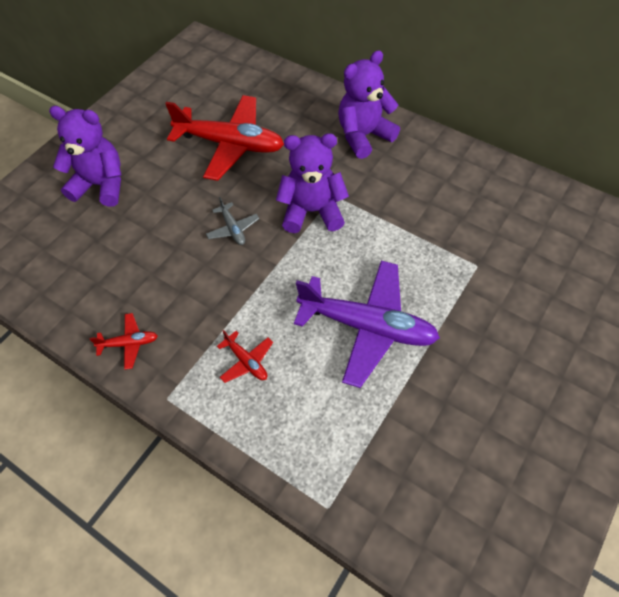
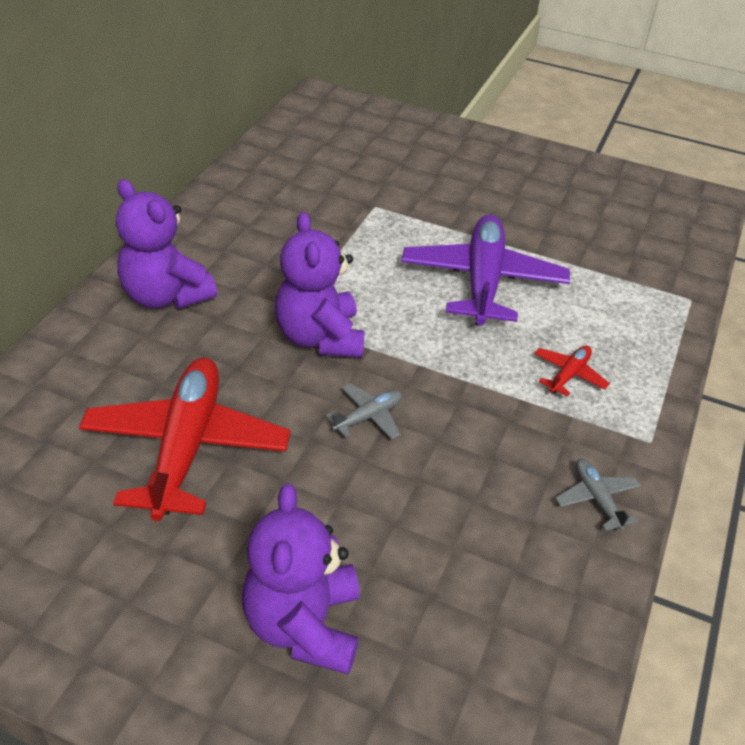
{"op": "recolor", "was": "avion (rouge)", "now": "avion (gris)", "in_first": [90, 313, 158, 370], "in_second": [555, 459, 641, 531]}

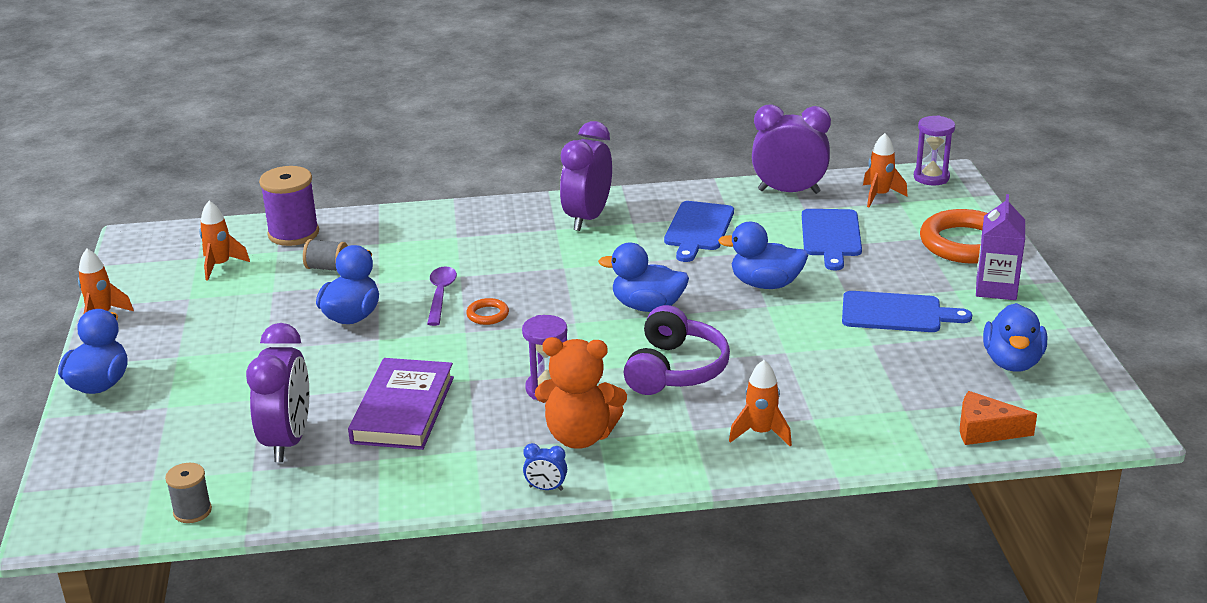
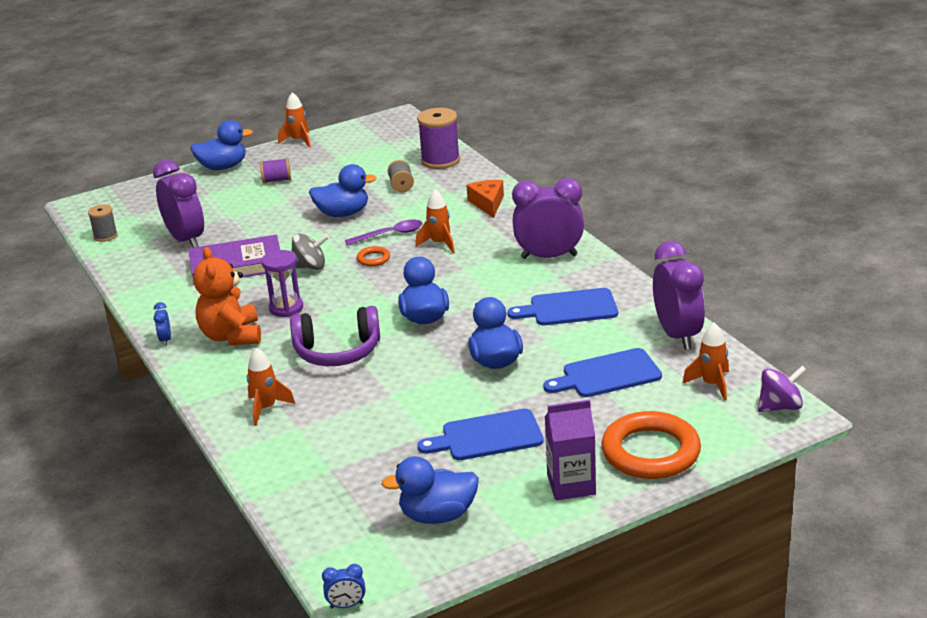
{"op": "replace", "was": "sablier (violet)", "now": "toupie (violet)", "in_first": [914, 115, 955, 185], "in_second": [758, 365, 807, 412]}
{"op": "move", "was": "fusée (orange)", "in_first": [199, 201, 250, 281], "in_second": [416, 189, 455, 253]}
{"op": "rotate", "was": "planche à découper (bleu)", "in_first": [842, 291, 972, 332], "in_second": [417, 409, 544, 460], "clockwise": 90}
{"op": "rotate", "was": "réveil (violet)", "in_first": [246, 323, 309, 462], "in_second": [153, 160, 204, 248], "clockwise": -105}
{"op": "move", "was": "fromage (orange)", "in_first": [960, 391, 1037, 445], "in_second": [467, 180, 504, 218]}
{"op": "insert", "now": "bobine (violet)", "in_second": [260, 158, 291, 183]}
{"op": "insert", "now": "toupie (gris)", "in_second": [292, 233, 329, 270]}
{"op": "insert", "now": "réveil (bleu)", "in_second": [322, 564, 365, 608]}

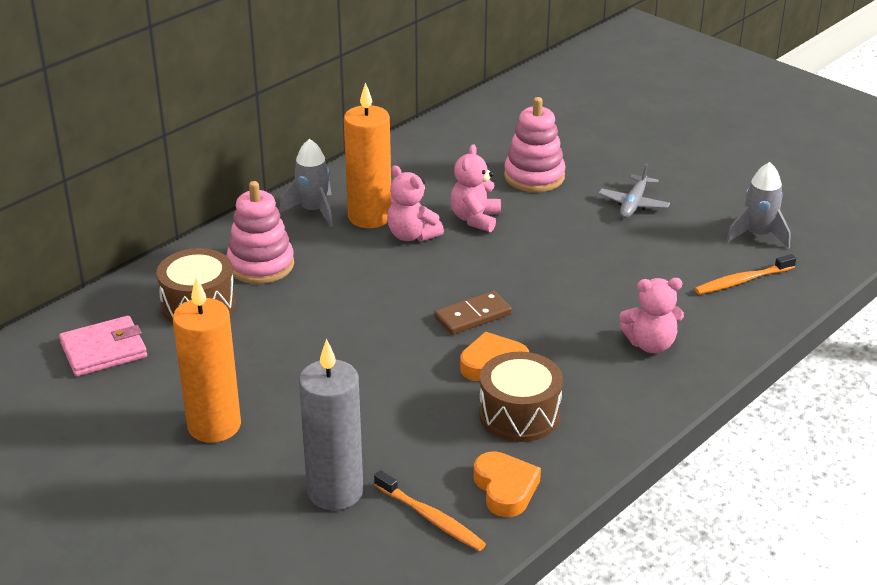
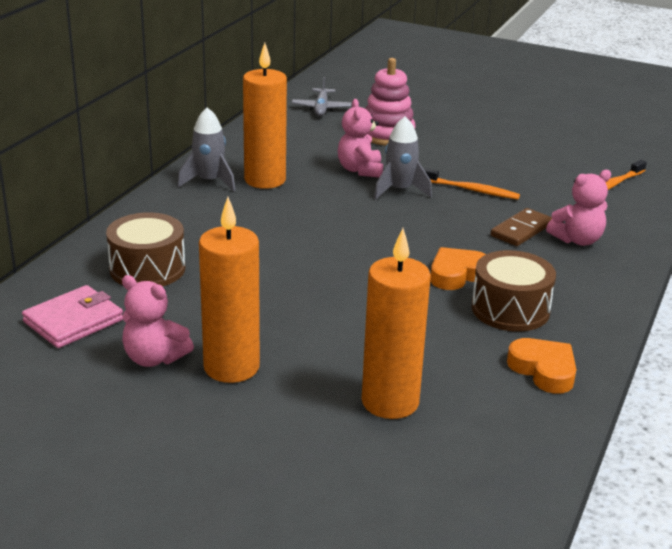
{"op": "move", "was": "fusée (gris)", "in_first": [726, 162, 791, 249], "in_second": [374, 116, 432, 200]}
{"op": "move", "was": "avion (gris)", "in_first": [598, 163, 670, 218], "in_second": [292, 77, 352, 116]}
{"op": "move", "was": "ours en peluche (rose)", "in_first": [387, 166, 444, 242], "in_second": [122, 275, 194, 367]}
{"op": "delete", "was": "jouet à empiler (rose)", "in_first": [227, 181, 294, 284]}
{"op": "move", "was": "domino (marron)", "in_first": [434, 291, 512, 335], "in_second": [490, 208, 552, 246]}
{"op": "recolor", "was": "bougie (gris)", "now": "bougie (orange)", "in_first": [299, 339, 363, 510], "in_second": [362, 228, 431, 419]}
{"op": "move", "was": "brosse à dents (orange)", "in_first": [374, 470, 486, 551], "in_second": [423, 168, 520, 200]}

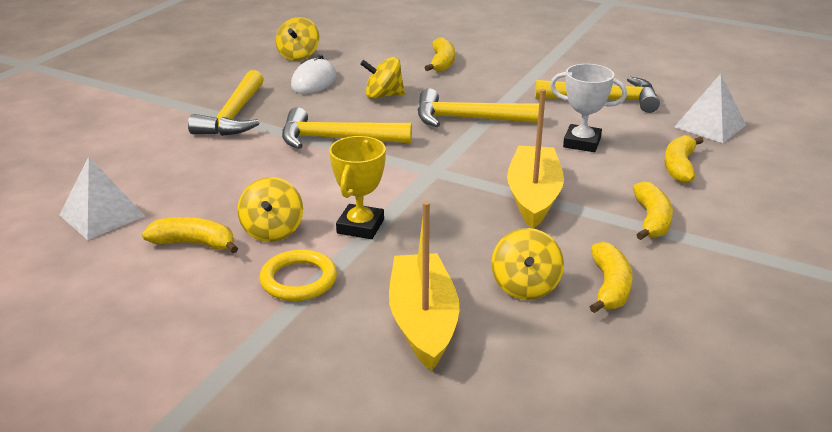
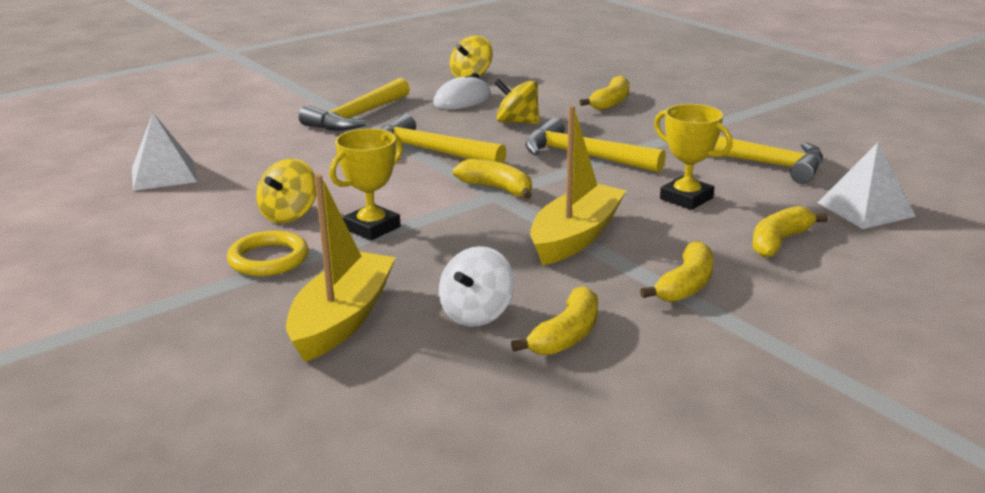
{"op": "recolor", "was": "trophée (blanc)", "now": "trophée (jaune)", "in_first": [550, 64, 627, 152], "in_second": [654, 104, 733, 210]}
{"op": "move", "was": "banane (jaune)", "in_first": [142, 217, 238, 253], "in_second": [453, 159, 532, 199]}
{"op": "recolor", "was": "toupie (jaune)", "now": "toupie (blanc)", "in_first": [491, 228, 564, 300], "in_second": [439, 246, 514, 327]}

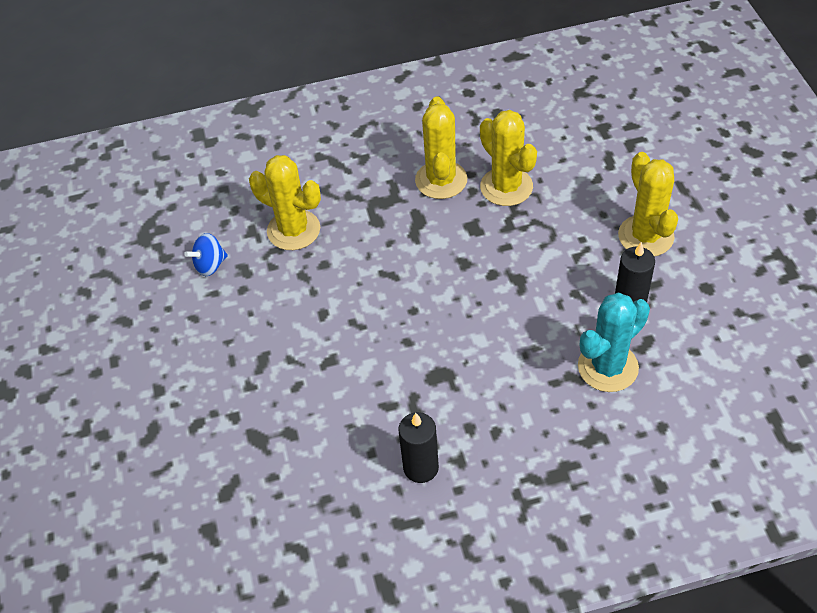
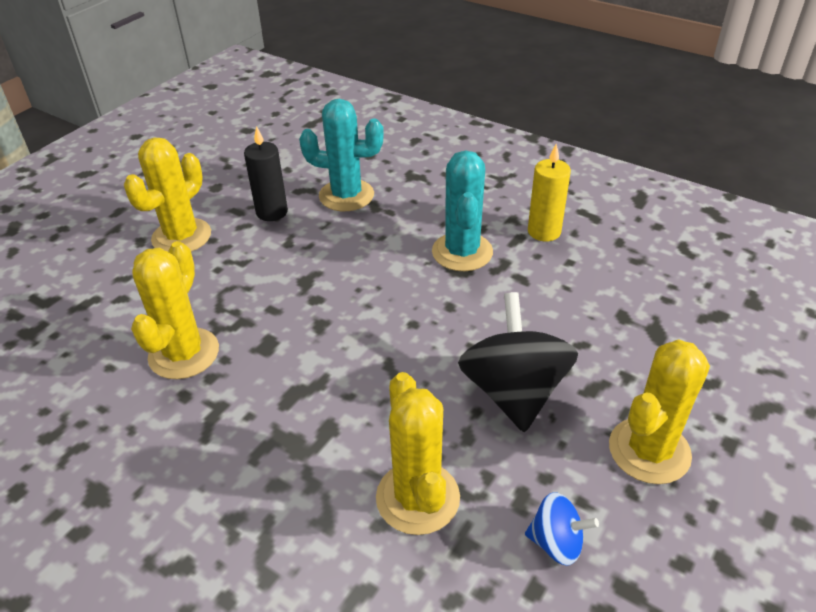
{"op": "move", "was": "cactus (jaune)", "in_first": [415, 96, 467, 199], "in_second": [609, 339, 710, 484]}
{"op": "recolor", "was": "bougie (noir)", "now": "bougie (jaune)", "in_first": [398, 412, 439, 483], "in_second": [528, 144, 571, 241]}
{"op": "insert", "now": "cactus (turquoise)", "in_second": [432, 150, 493, 271]}
{"op": "insert", "now": "toupie (noir)", "in_second": [458, 292, 578, 432]}

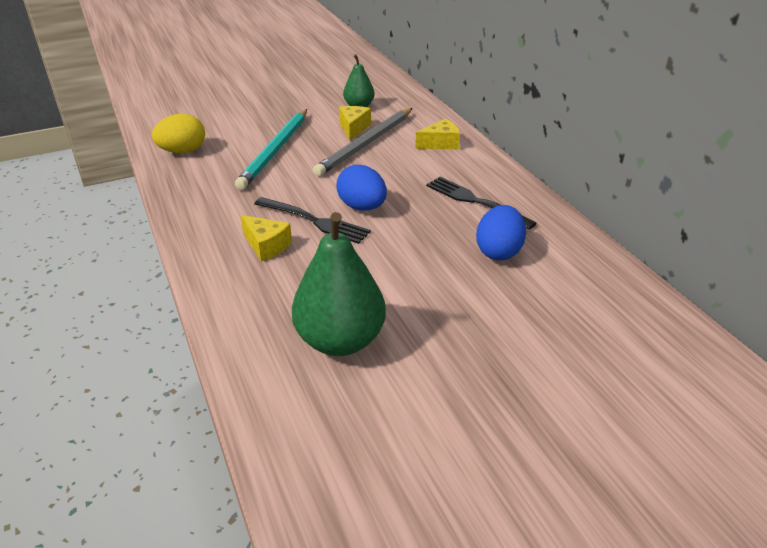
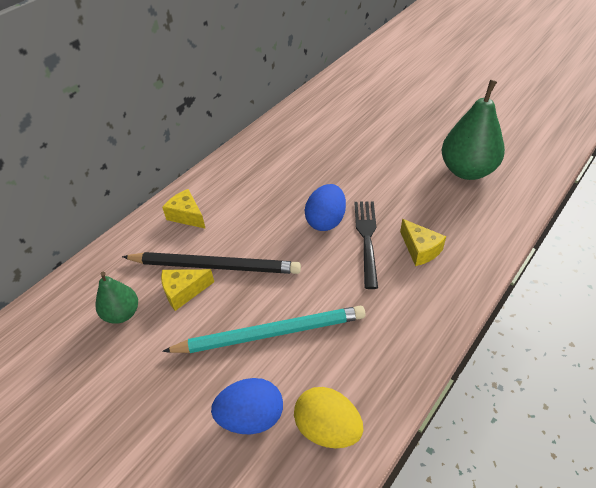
{"op": "recolor", "was": "crayon (gris)", "now": "crayon (noir)", "in_first": [313, 108, 413, 176], "in_second": [122, 252, 301, 274]}
{"op": "delete", "was": "fourchette (noir)", "in_first": [426, 177, 537, 229]}
{"op": "move", "was": "œuf (bleu)", "in_first": [476, 205, 526, 260], "in_second": [211, 378, 283, 435]}
{"op": "rotate", "was": "fromage (jaune)", "in_first": [240, 215, 292, 261], "in_second": [400, 219, 446, 266], "clockwise": 135}

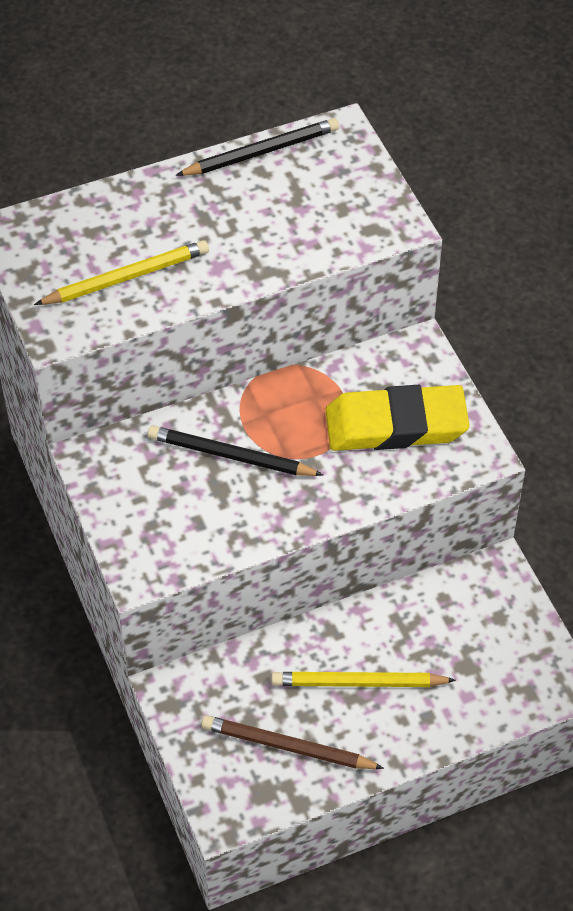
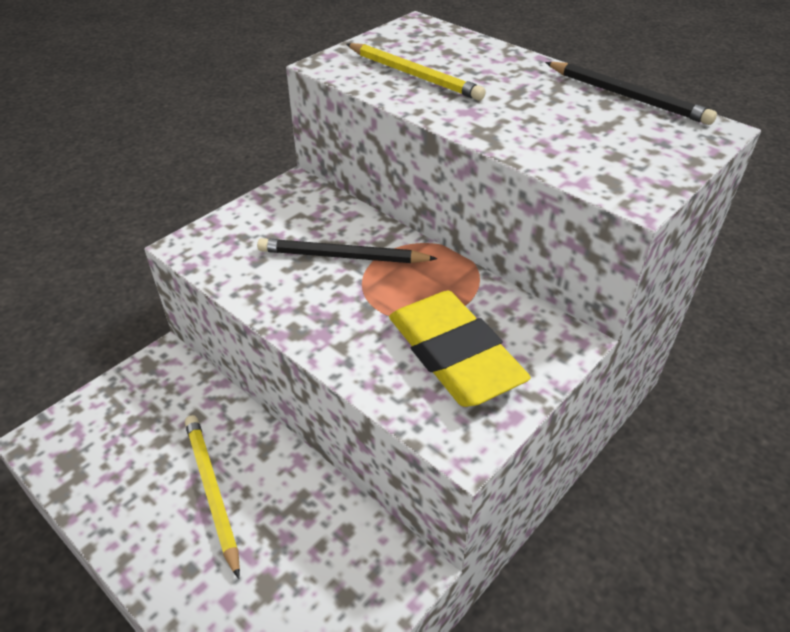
{"op": "rotate", "was": "crayon (noir)", "in_first": [148, 426, 323, 476], "in_second": [257, 238, 438, 263], "clockwise": -75}
{"op": "delete", "was": "crayon (marron)", "in_first": [201, 715, 384, 769]}

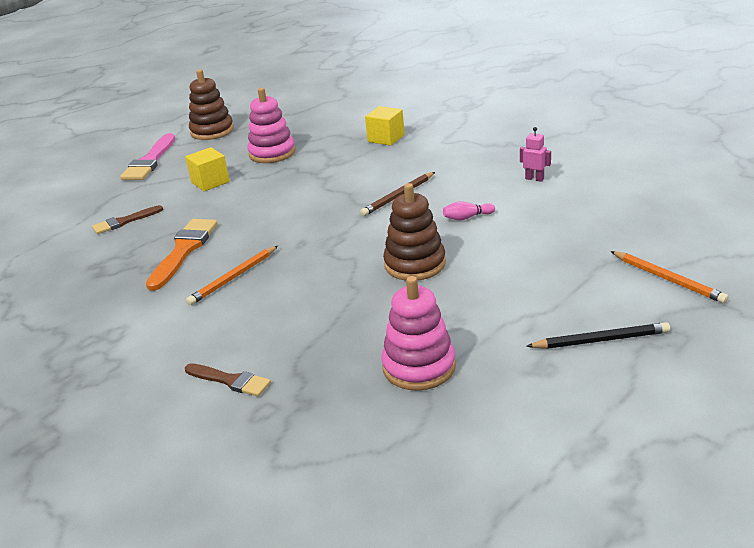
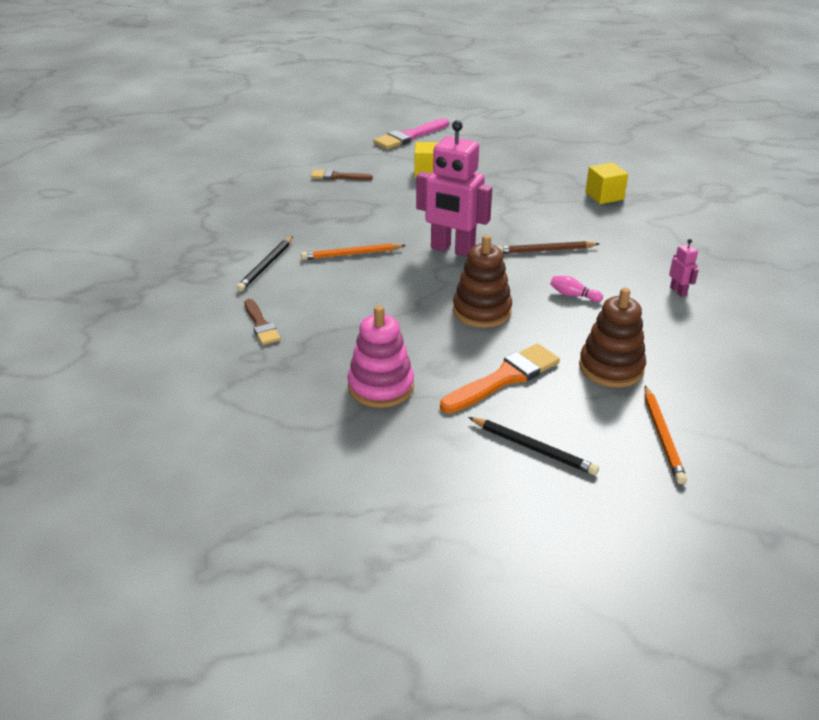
{"op": "move", "was": "jouet à empiler (marron)", "in_first": [189, 69, 234, 140], "in_second": [579, 288, 646, 388]}
{"op": "delete", "was": "jouet à empiler (rose)", "in_first": [247, 88, 295, 163]}
{"op": "move", "was": "pinceau (orange)", "in_first": [146, 219, 218, 291], "in_second": [440, 343, 560, 413]}
{"op": "insert", "now": "robot (rose)", "in_second": [416, 120, 492, 257]}
{"op": "insert", "now": "crayon (noir)", "in_second": [236, 236, 293, 291]}

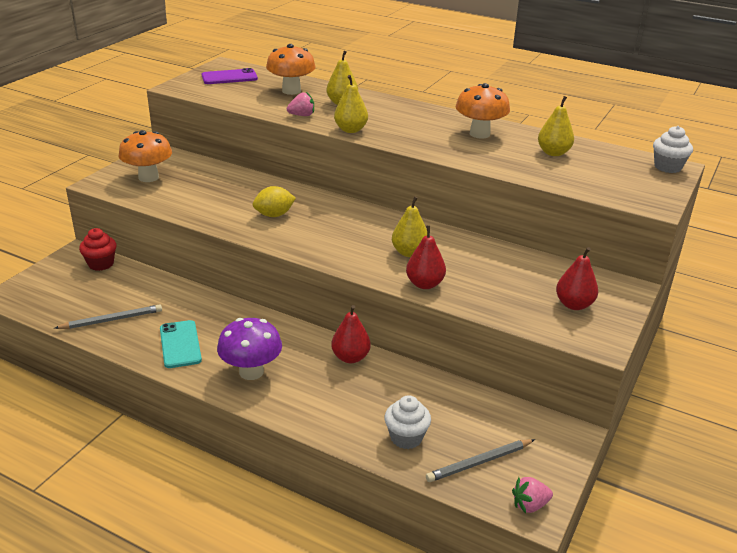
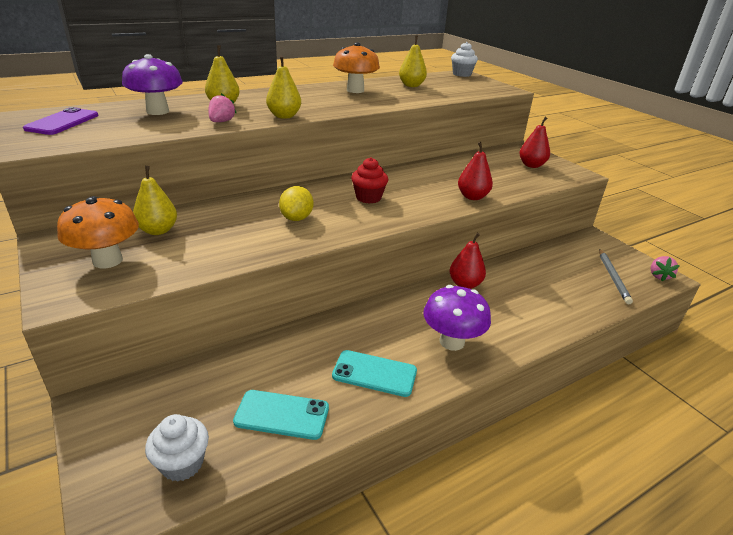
{"op": "recolor", "was": "champignon (orange)", "now": "champignon (violet)", "in_first": [266, 44, 316, 95], "in_second": [122, 54, 183, 115]}
{"op": "move", "was": "poire (jaune)", "in_first": [392, 196, 427, 257], "in_second": [133, 166, 177, 235]}
{"op": "move", "was": "muffin (rouge)", "in_first": [79, 228, 117, 271], "in_second": [351, 157, 388, 204]}
{"op": "replace", "was": "crayon (gris)", "now": "téléphone (turquoise)", "in_first": [55, 304, 162, 329], "in_second": [233, 390, 329, 440]}
{"op": "move", "was": "muffin (blanc)", "in_first": [384, 395, 431, 449], "in_second": [145, 414, 209, 482]}

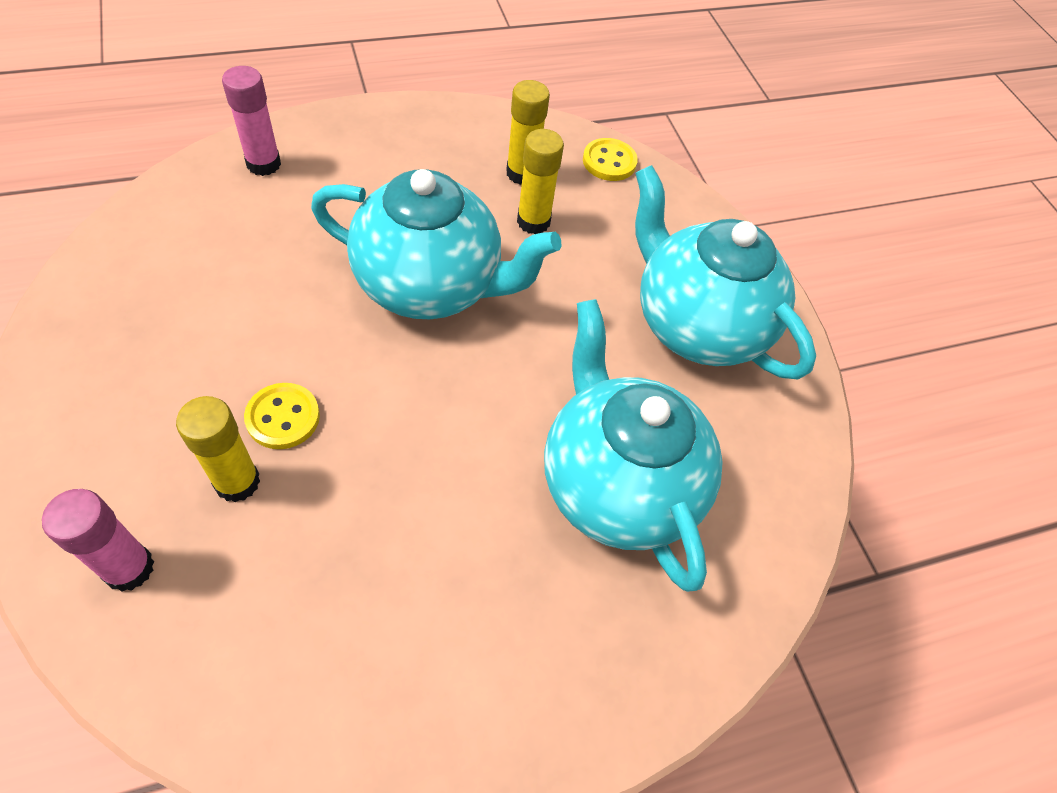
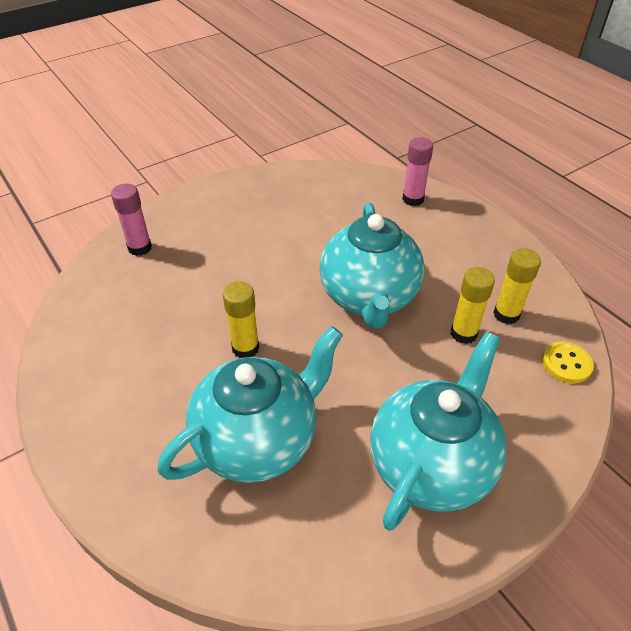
{"op": "delete", "was": "bouton (jaune)", "in_first": [244, 383, 320, 449]}
{"op": "move", "was": "bâton de colle (jaune)", "in_first": [176, 396, 260, 502], "in_second": [223, 281, 259, 358]}

